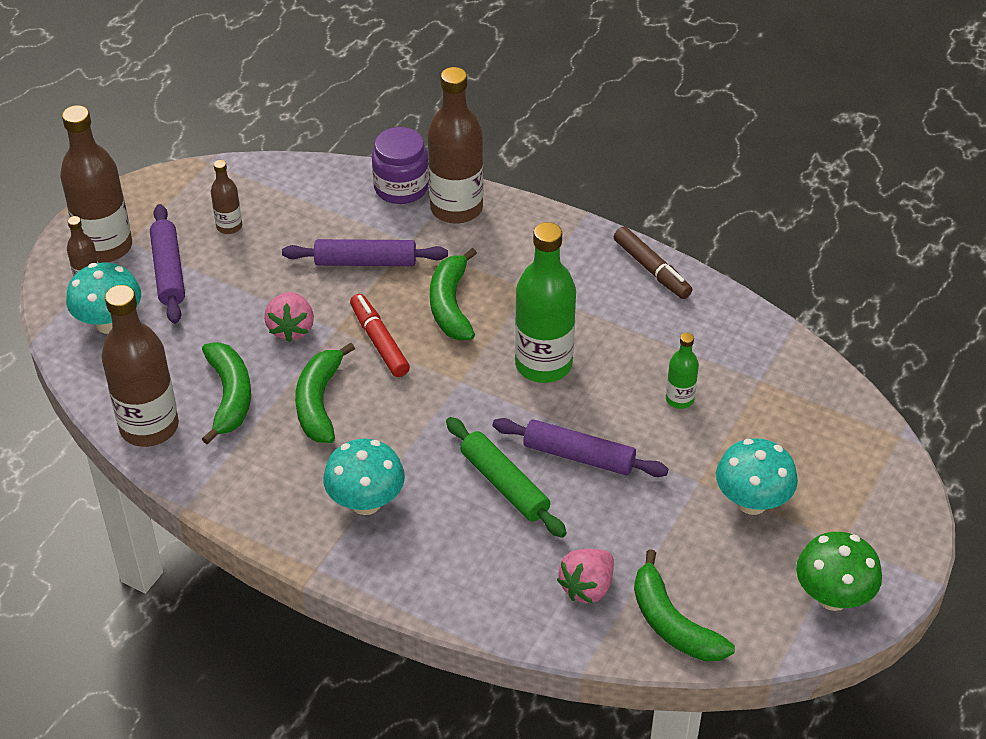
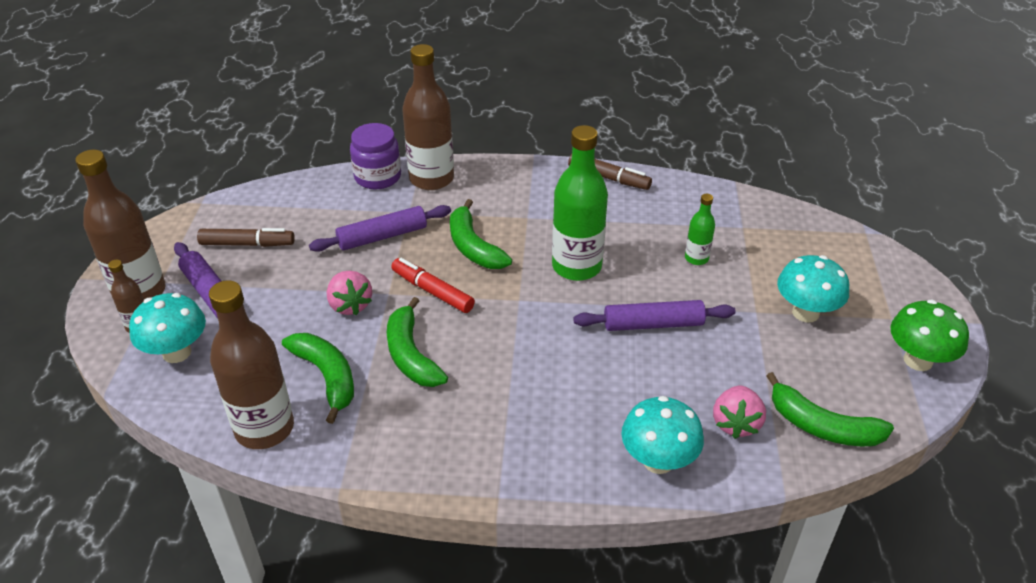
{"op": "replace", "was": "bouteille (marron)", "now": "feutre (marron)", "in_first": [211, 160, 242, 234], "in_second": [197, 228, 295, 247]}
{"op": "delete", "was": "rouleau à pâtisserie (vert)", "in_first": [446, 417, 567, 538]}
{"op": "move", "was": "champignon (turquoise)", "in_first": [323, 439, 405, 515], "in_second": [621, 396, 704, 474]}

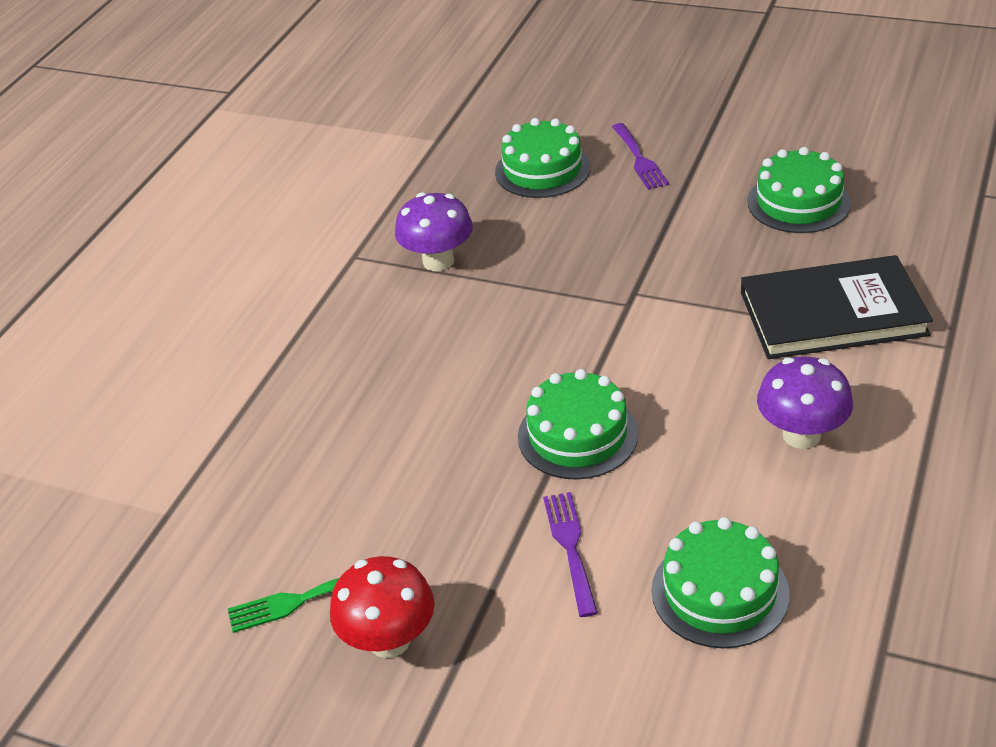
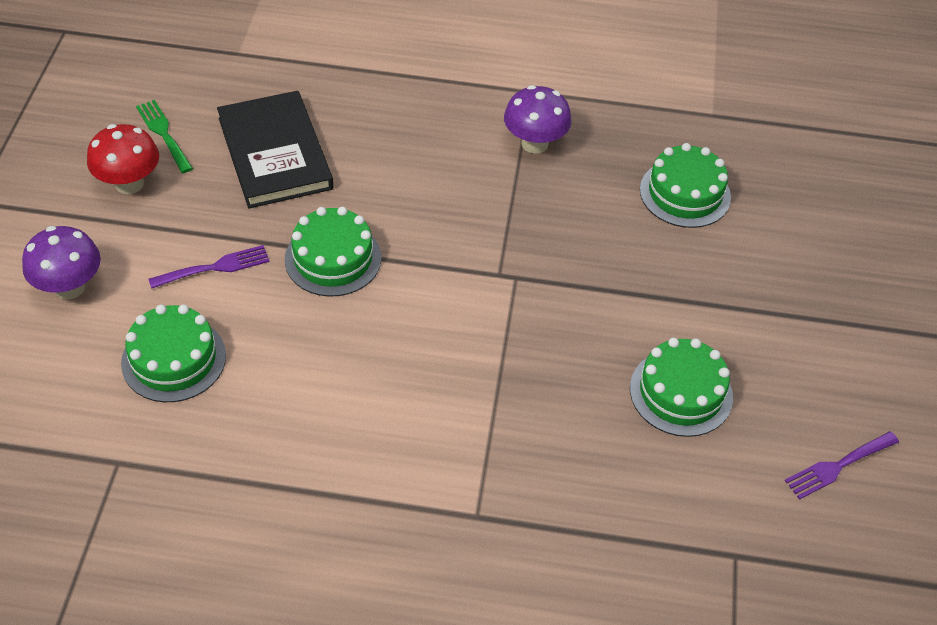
{"op": "move", "was": "fourchette (violet)", "in_first": [612, 123, 669, 190], "in_second": [785, 431, 899, 500]}
{"op": "move", "was": "livre (noir)", "in_first": [741, 255, 933, 359], "in_second": [217, 91, 333, 208]}
{"op": "move", "was": "champignon (violet)", "in_first": [757, 356, 853, 449], "in_second": [22, 226, 101, 299]}

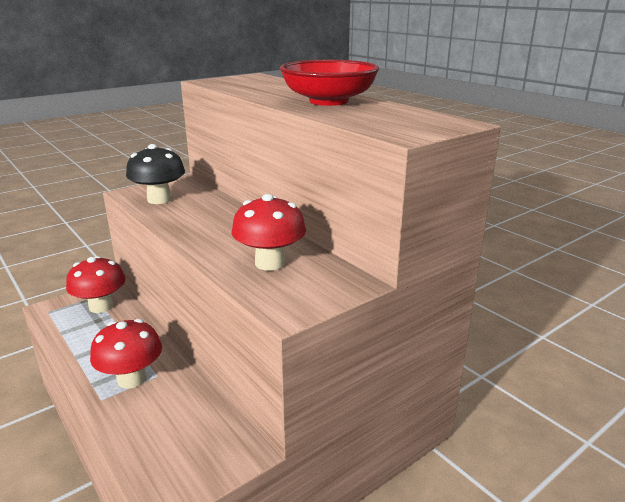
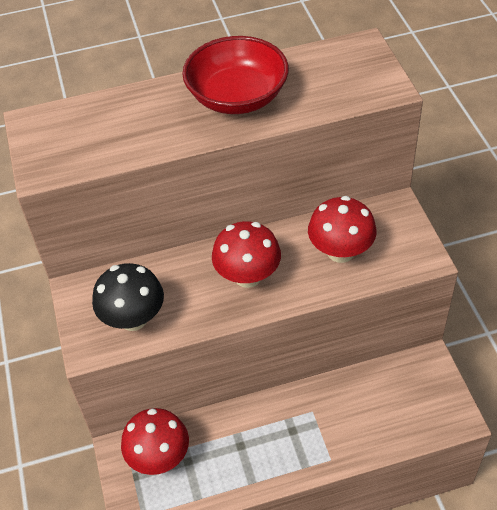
{"op": "move", "was": "champignon (rouge)", "in_first": [90, 319, 162, 389], "in_second": [212, 221, 281, 288]}

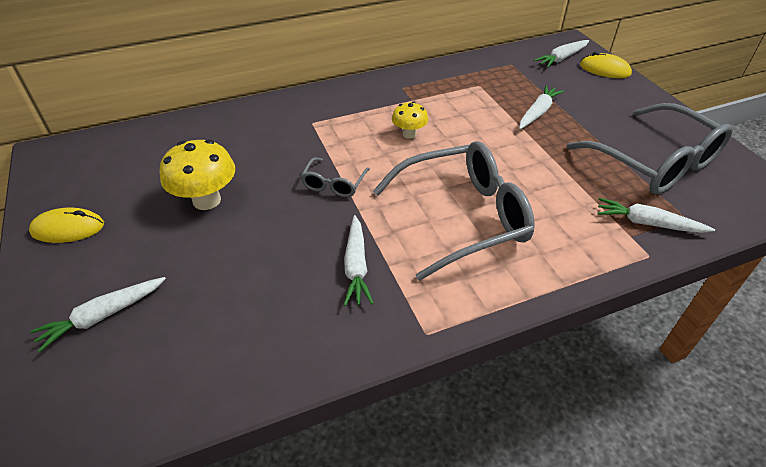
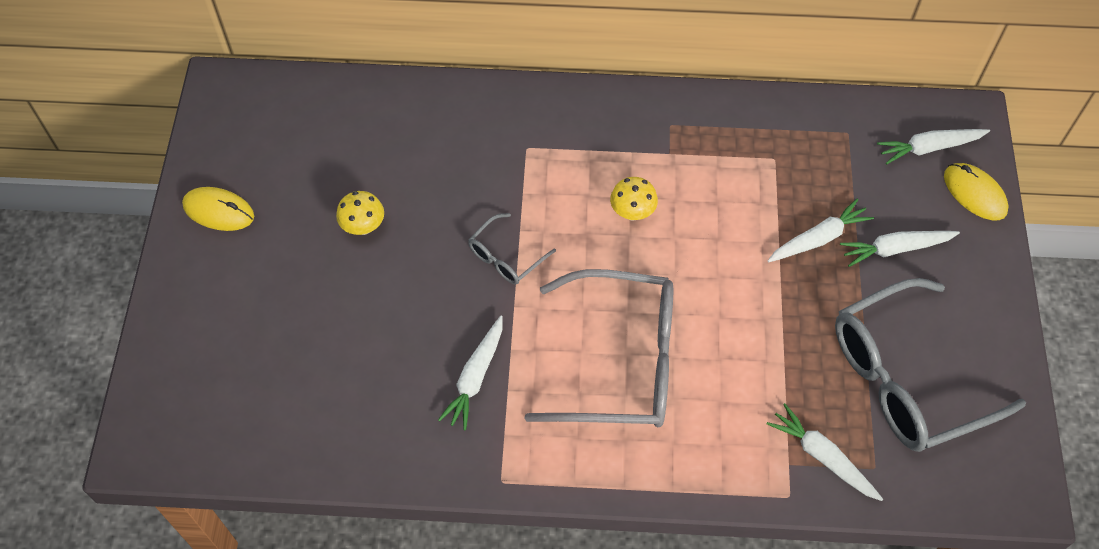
{"op": "rotate", "was": "lunettes (gris)", "in_first": [566, 103, 733, 194], "in_second": [835, 278, 1026, 452], "clockwise": 75}
{"op": "resize", "was": "champignon (jaune)", "in_first": [159, 139, 235, 210], "in_second": [336, 191, 384, 235], "ratio": 0.59}
{"op": "move", "was": "carotte (blanc)", "in_first": [31, 277, 166, 352], "in_second": [840, 231, 960, 267]}

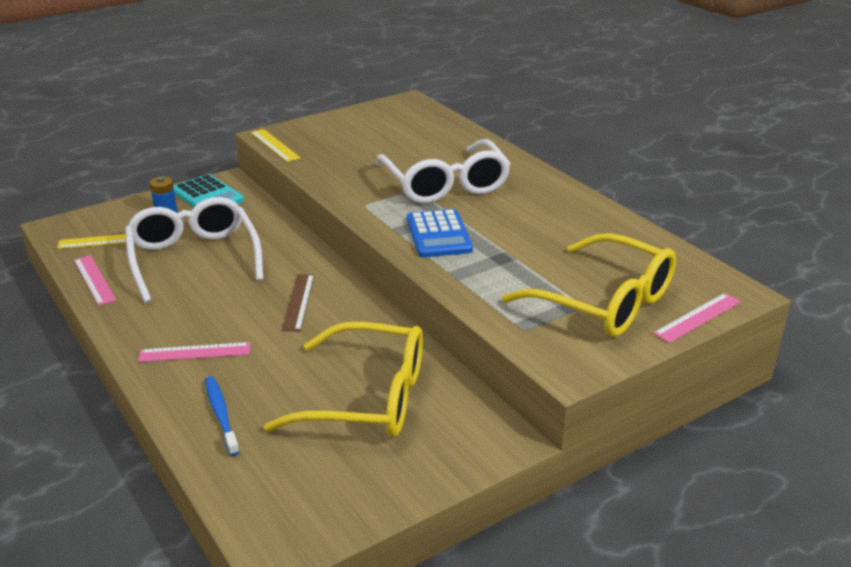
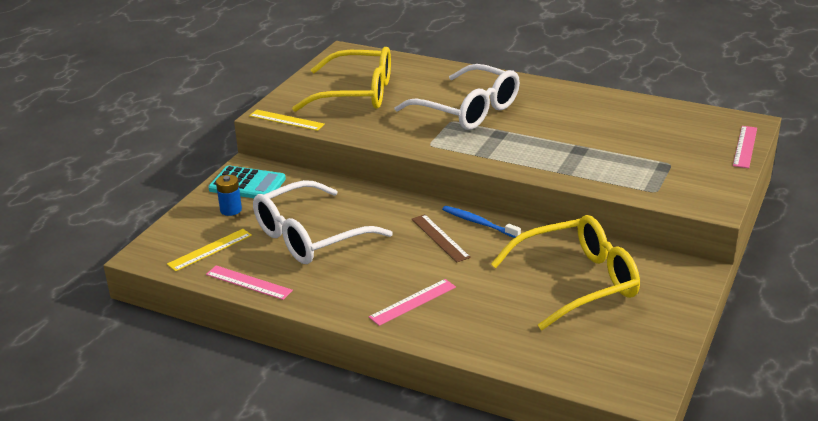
{"op": "rotate", "was": "lunettes (blanc)", "in_first": [125, 197, 263, 303], "in_second": [253, 180, 393, 264], "clockwise": -75}
{"op": "delete", "was": "calculatrice (bleu)", "in_first": [407, 209, 473, 258]}
{"op": "move", "was": "lunettes (jaune)", "in_first": [502, 233, 676, 337], "in_second": [292, 47, 391, 112]}
{"op": "move", "was": "brosse à dents (bleu)", "in_first": [205, 376, 239, 456], "in_second": [442, 206, 521, 238]}

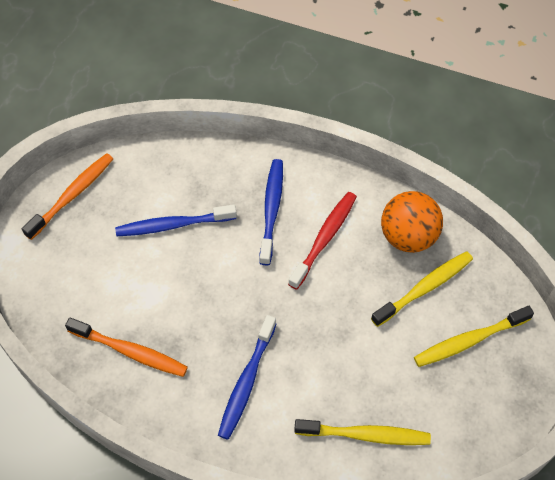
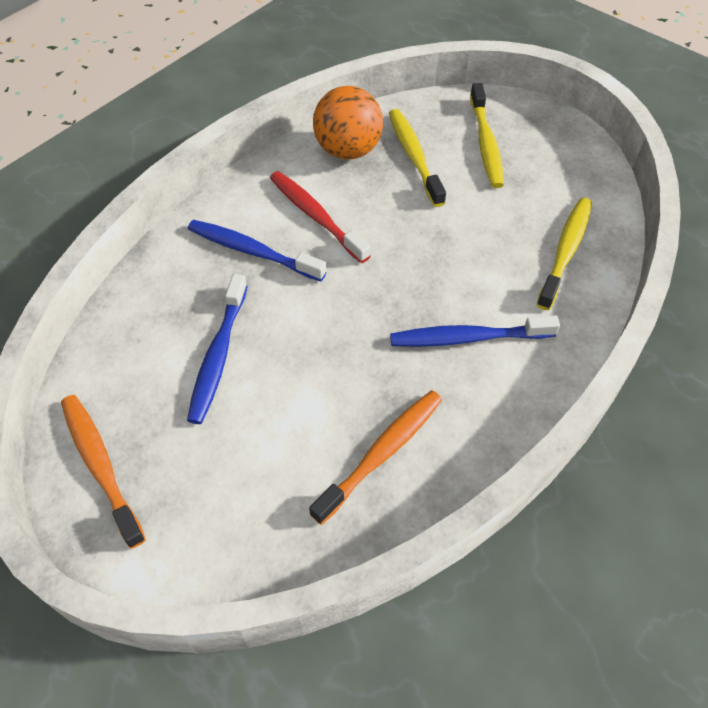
{"op": "rotate", "was": "brosse à dents (bleu)", "in_first": [218, 315, 276, 440], "in_second": [390, 315, 560, 347], "clockwise": 135}

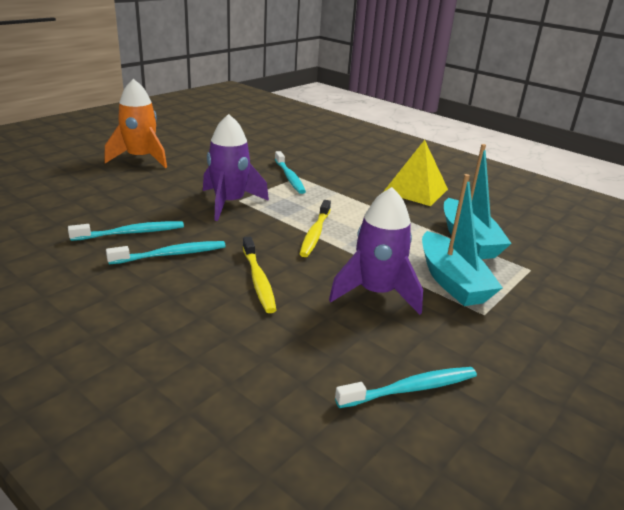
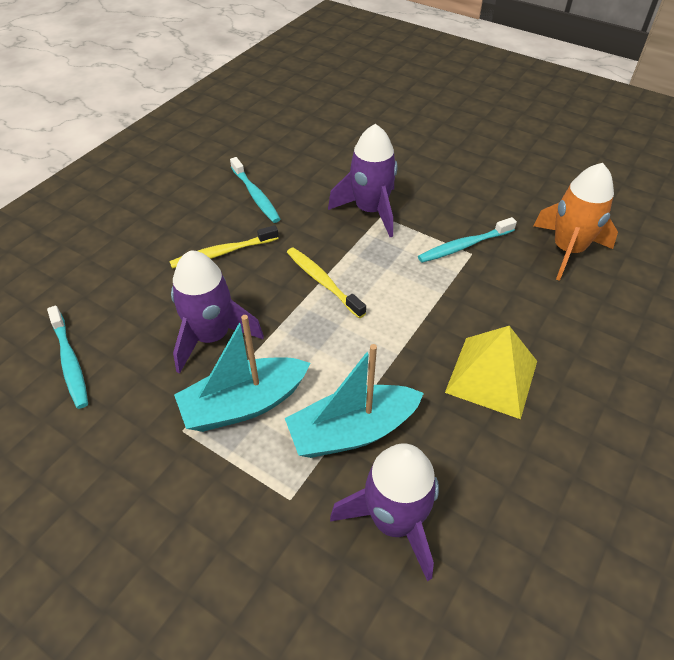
{"op": "move", "was": "fusée (orange)", "in_first": [104, 79, 167, 168], "in_second": [533, 163, 618, 281]}
{"op": "rotate", "was": "brosse à dents (jaune)", "in_first": [300, 200, 331, 257], "in_second": [287, 247, 366, 318], "clockwise": 45}
{"op": "delete", "was": "brosse à dents (turquoise)", "in_first": [68, 221, 184, 241]}
{"op": "insert", "now": "fusée (violet)", "in_second": [330, 443, 439, 581]}

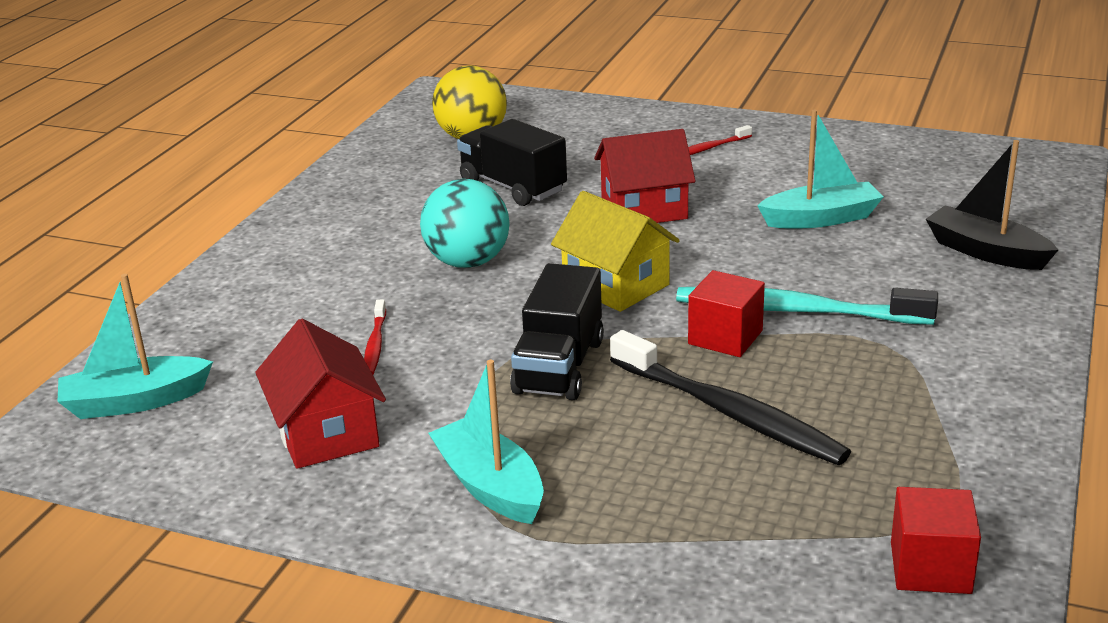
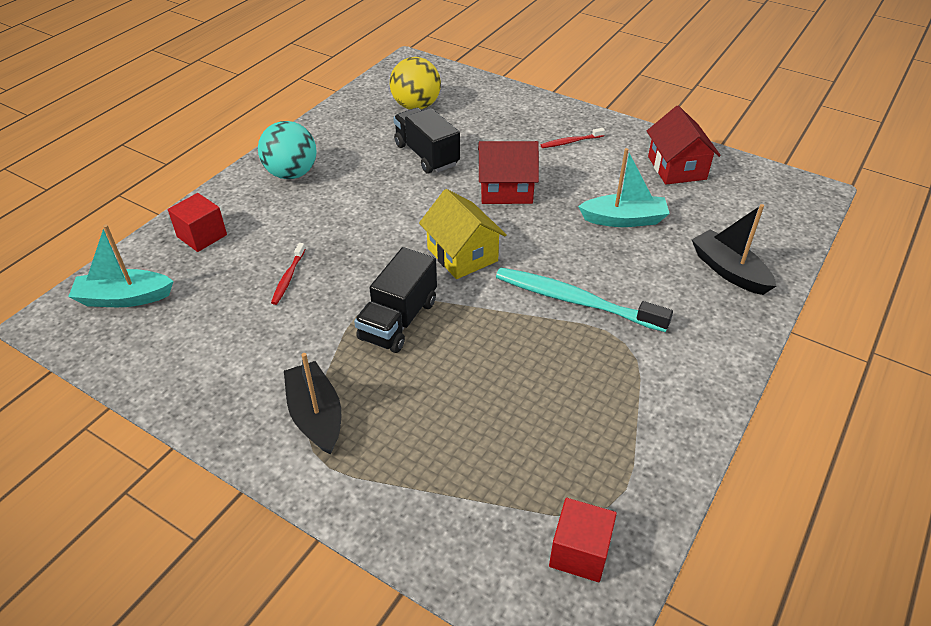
{"op": "move", "was": "balle (turquoise)", "in_first": [420, 179, 510, 268], "in_second": [258, 121, 317, 179]}
{"op": "move", "was": "cube (rouge)", "in_first": [688, 270, 765, 357], "in_second": [168, 193, 227, 252]}
{"op": "move", "was": "maison (rouge)", "in_first": [255, 319, 386, 469], "in_second": [647, 106, 721, 185]}
{"op": "delete", "was": "brosse à dents (noir)", "in_first": [610, 330, 851, 465]}
{"op": "recolor", "was": "bateau (turquoise)", "now": "bateau (noir)", "in_first": [428, 360, 544, 524], "in_second": [284, 353, 341, 455]}

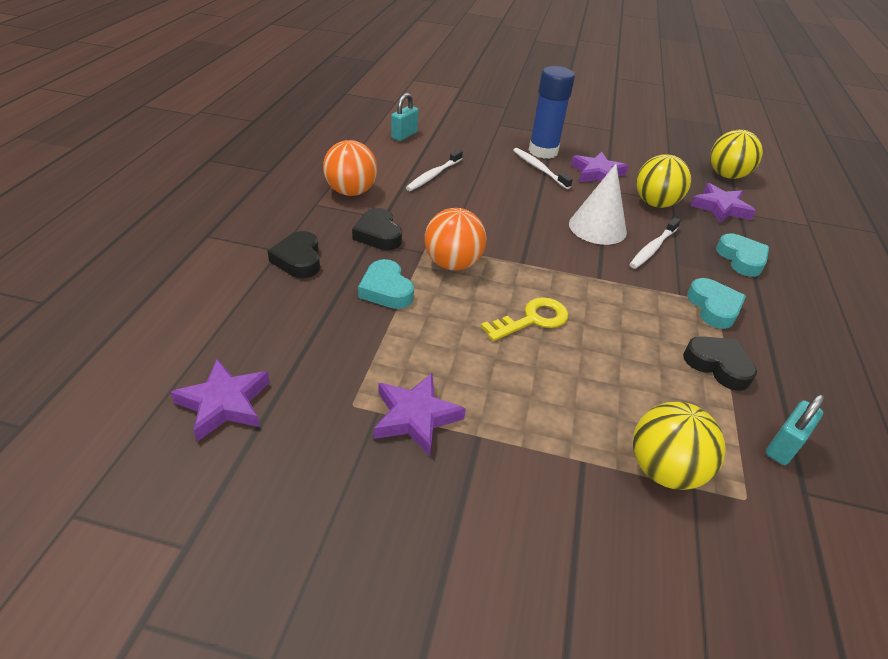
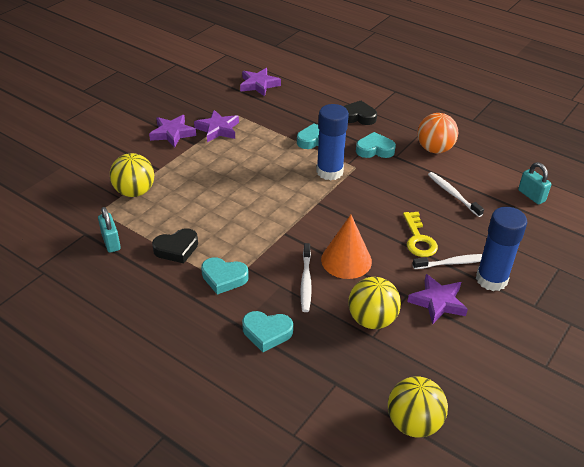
{"op": "recolor", "was": "cône (blanc)", "now": "cône (orange)", "in_first": [569, 164, 627, 245], "in_second": [321, 215, 372, 279]}
{"op": "move", "was": "étoile (violet)", "in_first": [690, 183, 756, 223], "in_second": [149, 115, 196, 148]}
{"op": "recolor", "was": "cœur (noir)", "now": "cœur (turquoise)", "in_first": [352, 208, 402, 250], "in_second": [356, 132, 396, 158]}
{"op": "replace", "was": "balle (orange)", "now": "bâton de colle (bleu)", "in_first": [425, 208, 486, 270], "in_second": [316, 104, 349, 181]}
{"op": "rotate", "was": "brosse à dents (blanc)", "in_first": [629, 217, 681, 269], "in_second": [301, 243, 312, 312], "clockwise": -150}
{"op": "move", "was": "clé (jaune)", "in_first": [481, 297, 568, 341], "in_second": [403, 212, 438, 257]}

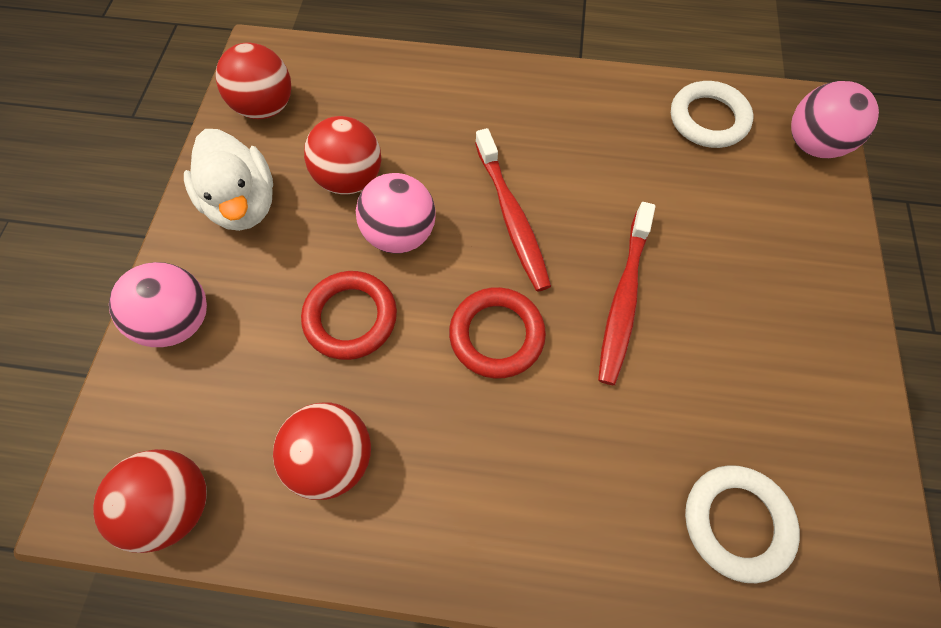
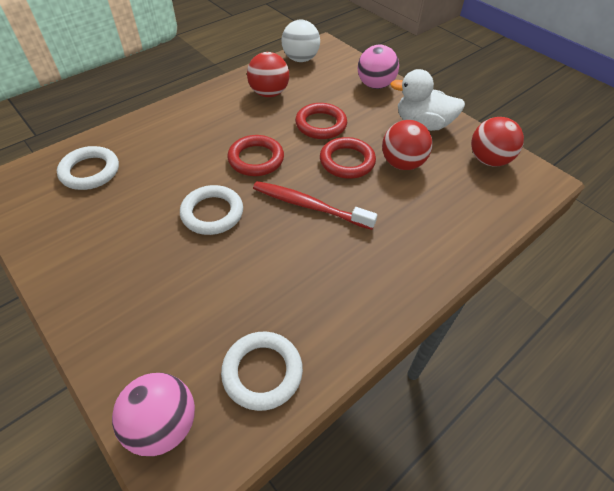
{"op": "replace", "was": "balle (rose)", "now": "anneau (rouge)", "in_first": [356, 173, 436, 254], "in_second": [320, 137, 376, 179]}
{"op": "replace", "was": "brosse à dents (rouge)", "now": "anneau (blanc)", "in_first": [598, 202, 655, 385], "in_second": [180, 185, 243, 235]}
{"op": "recolor", "was": "balle (rouge)", "now": "balle (blanc)", "in_first": [93, 449, 207, 553], "in_second": [281, 20, 320, 62]}

